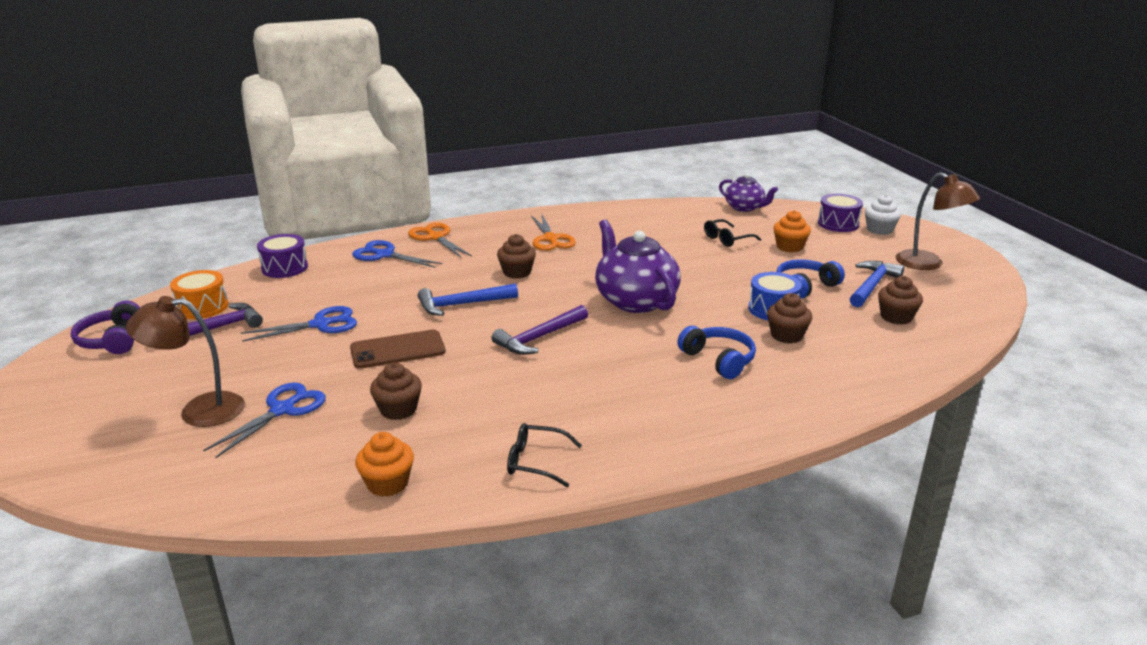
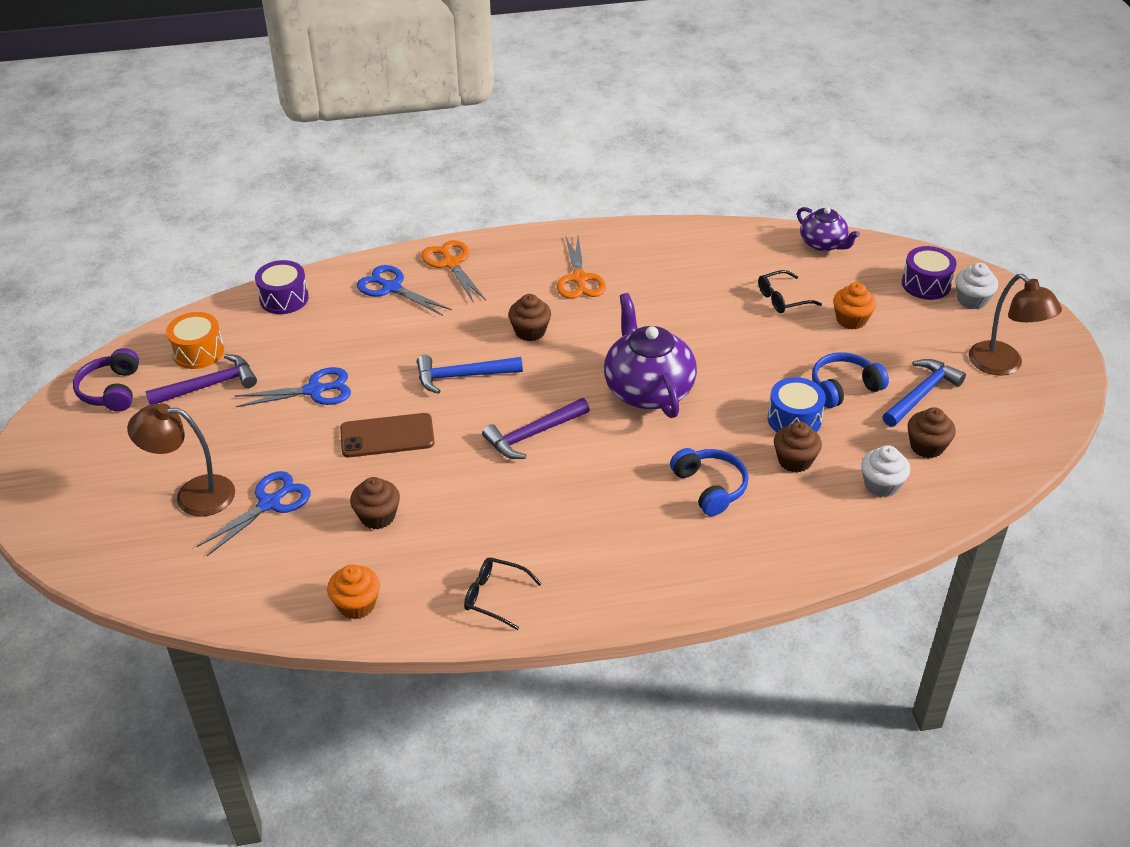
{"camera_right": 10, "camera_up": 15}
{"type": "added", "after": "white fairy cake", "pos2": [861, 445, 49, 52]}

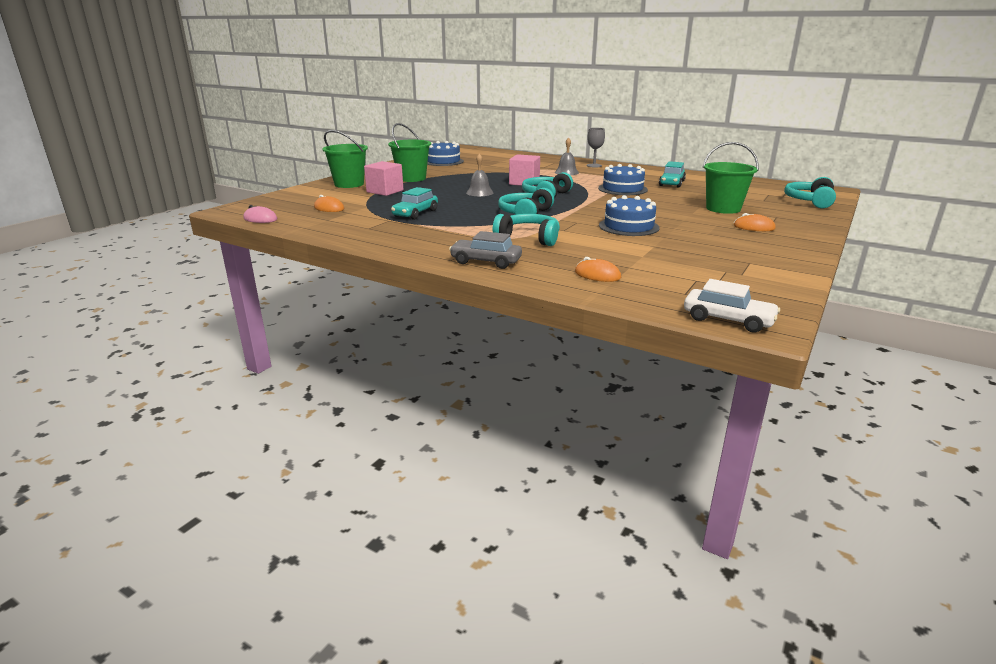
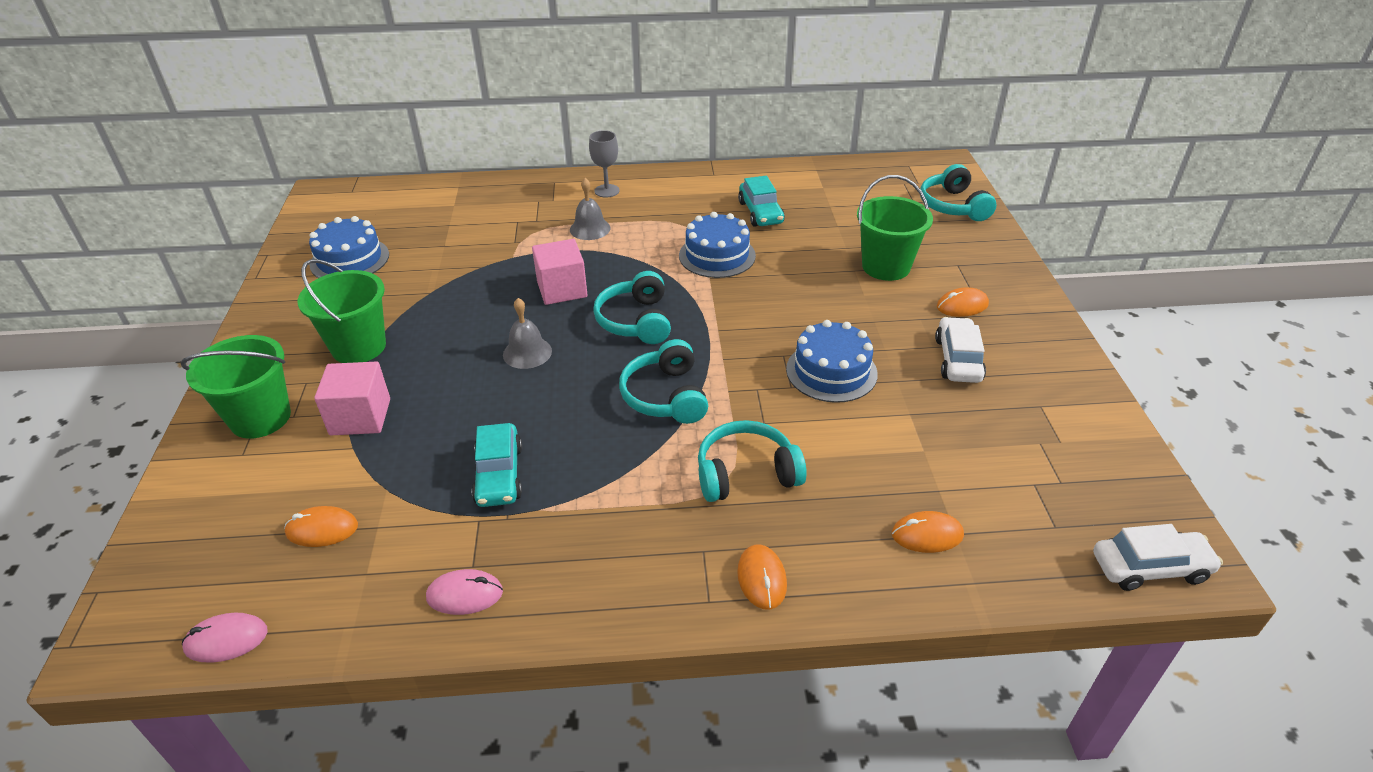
{"camera_right": -35, "camera_up": 15}
{"type": "added", "after": "rosy mouse", "pos2": [426, 569, 77, 46]}
{"type": "added", "after": "white car", "pos2": [935, 317, 51, 66]}
{"type": "replaced", "before": "ash-grey car", "after": "bright orange mouse", "pos1": [449, 231, 73, 38], "pos2": [737, 544, 50, 66]}

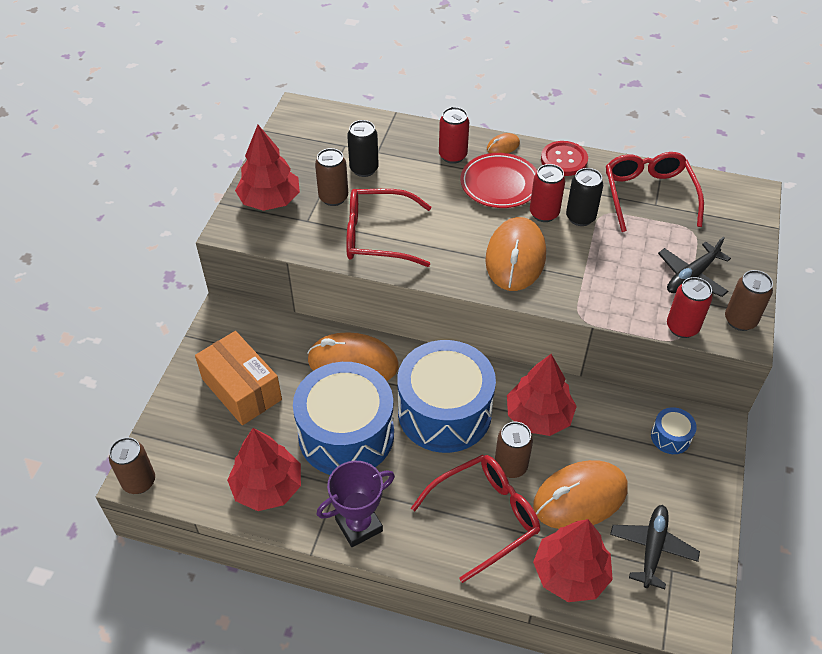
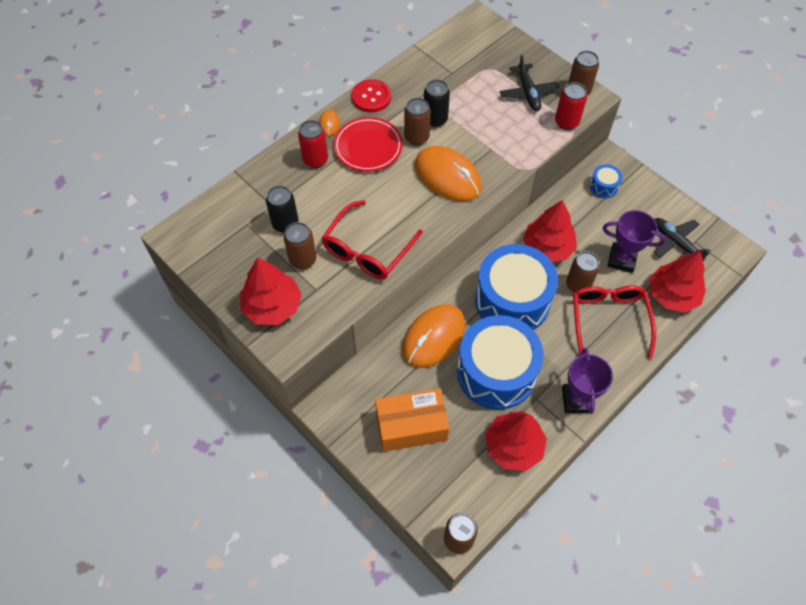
{"camera_right": -60, "camera_up": 10}
{"type": "removed", "before": "crimson spectacles", "pos1": [606, 152, 98, 80]}
{"type": "replaced", "before": "bright orange mouse", "after": "violet prize cup", "pos1": [533, 460, 95, 69], "pos2": [603, 210, 63, 63]}
{"type": "recoloured", "before": "crimson can", "after": "dark brown can", "pos1": [530, 164, 35, 58], "pos2": [404, 98, 27, 48]}

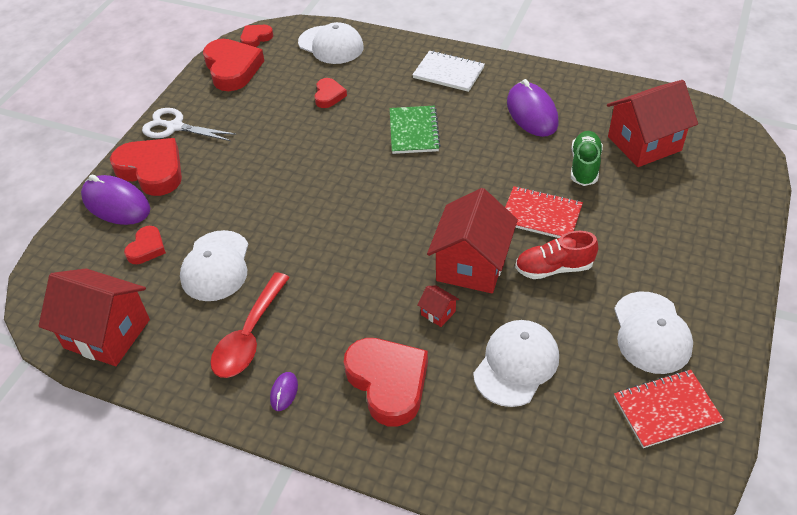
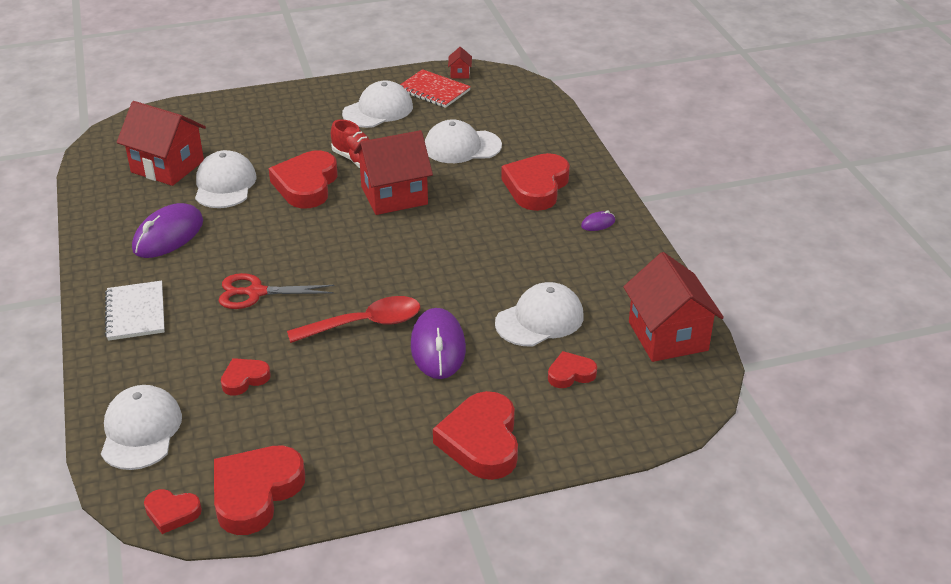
{"camera_right": -130, "camera_up": -10}
{"type": "removed", "before": "white scissors", "pos1": [142, 108, 94, 33]}
{"type": "moved", "before": "violet mouse", "pos1": [81, 175, 69, 50], "pos2": [411, 308, 55, 71]}
{"type": "moved", "before": "crimson spoon", "pos1": [210, 272, 80, 106], "pos2": [287, 296, 133, 47]}
{"type": "moved", "before": "crimson house", "pos1": [417, 285, 42, 42], "pos2": [448, 47, 24, 32]}
{"type": "replaced", "before": "green notepad", "after": "crimson scissors", "pos1": [390, 106, 51, 48], "pos2": [218, 273, 117, 36]}
{"type": "replaced", "before": "crimson notepad", "after": "crimson love heart", "pos1": [505, 186, 78, 52], "pos2": [269, 150, 69, 58]}
{"type": "replaced", "before": "green lace-up shoe", "after": "white cap", "pos1": [571, 131, 32, 55], "pos2": [195, 150, 61, 58]}

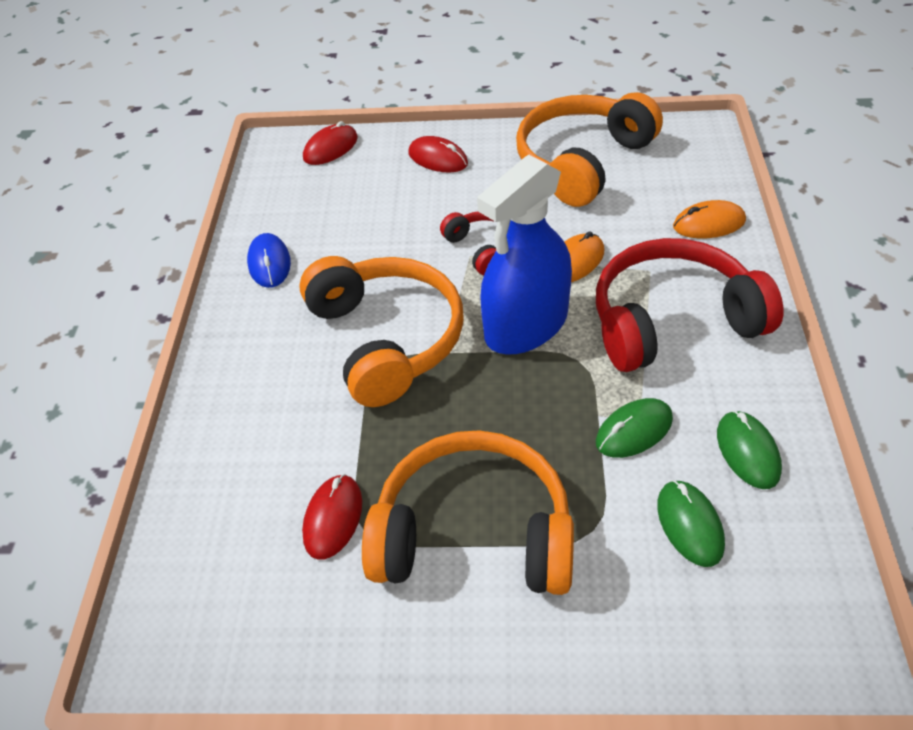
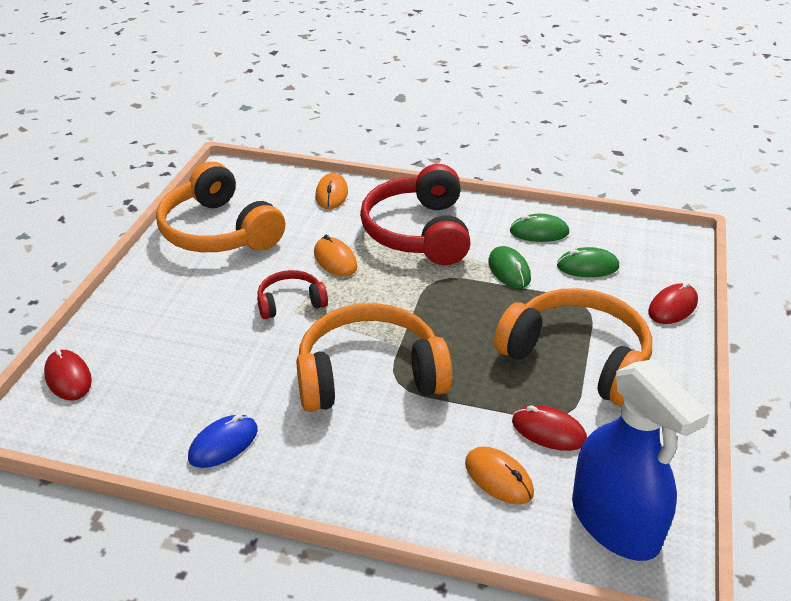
{"camera_right": -80, "camera_up": -10}
{"type": "added", "after": "bright orange mouse", "pos2": [465, 447, 69, 57]}
{"type": "moved", "before": "crimson mouse", "pos1": [408, 136, 60, 37], "pos2": [648, 282, 50, 42]}
{"type": "moved", "before": "royal blue spray bottle", "pos1": [477, 155, 95, 199], "pos2": [572, 359, 138, 202]}
{"type": "turned", "before": "royal blue mouse", "pos1": [247, 233, 44, 55], "pos2": [188, 414, 70, 54], "turn": -45}
{"type": "turned", "before": "bright orange headphones", "pos1": [362, 430, 212, 165], "pos2": [494, 288, 158, 119], "turn": 105}

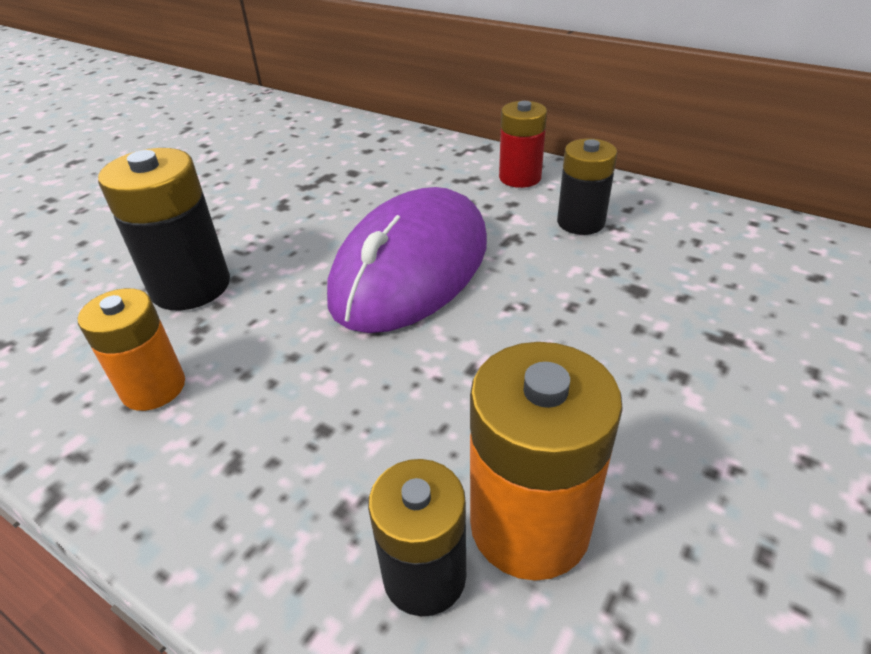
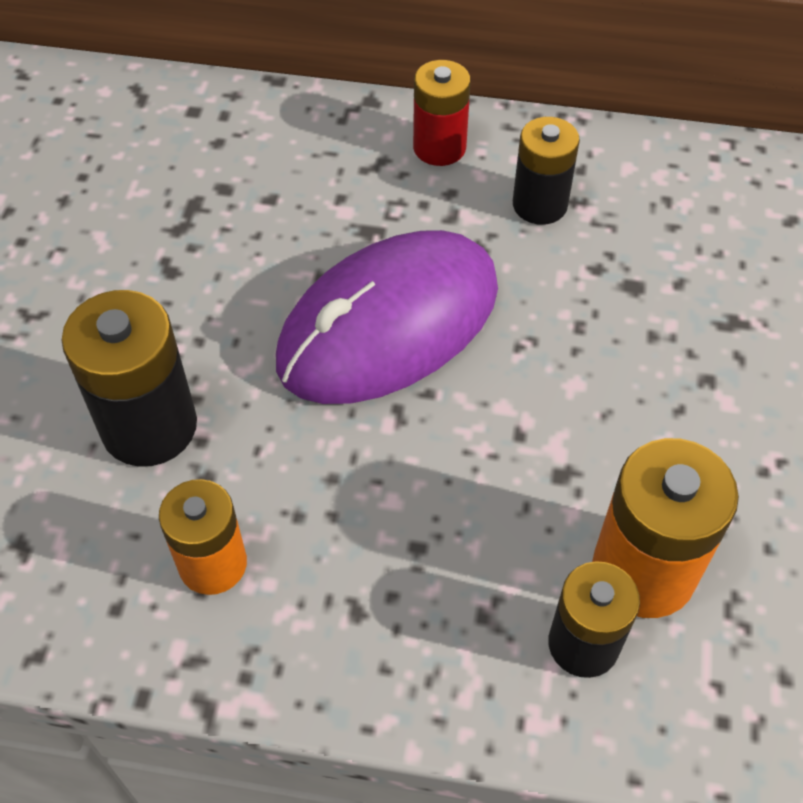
{"camera_right": -25, "camera_up": 15}
{"type": "turned", "before": "violet mouse", "pos1": [327, 187, 160, 146], "pos2": [276, 230, 222, 174], "turn": 45}

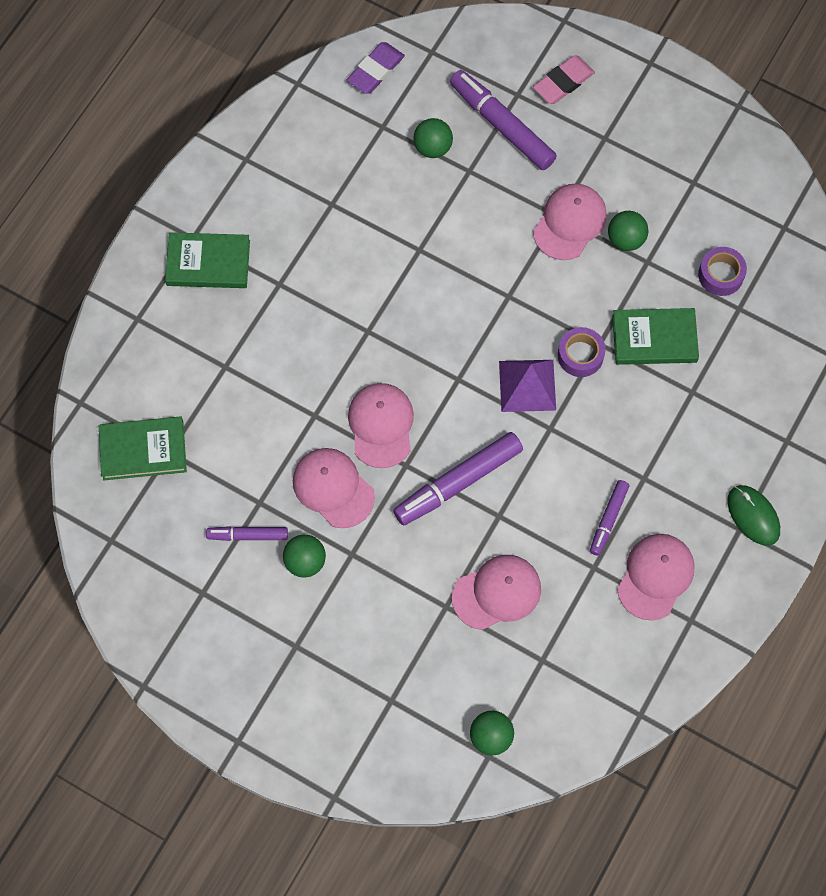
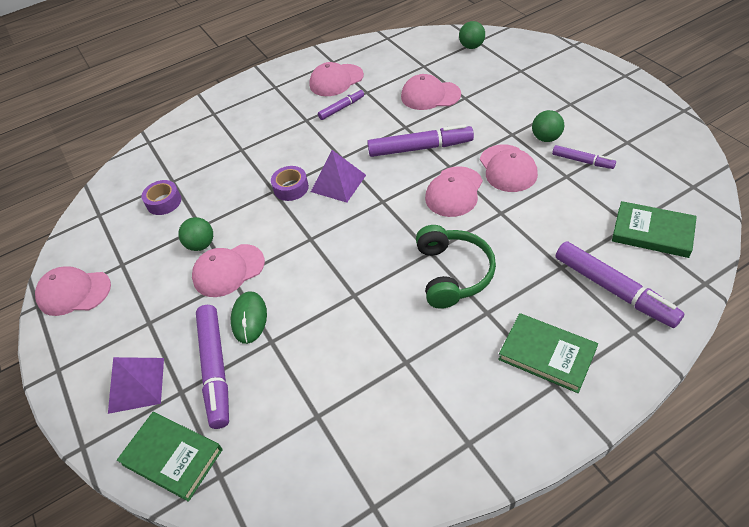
{"camera_right": -145, "camera_up": -20}
{"type": "removed", "before": "violet gum eraser", "pos1": [347, 42, 58, 52]}
{"type": "removed", "before": "green sphere", "pos1": [414, 118, 39, 40]}
{"type": "added", "after": "rosy cap", "pos2": [35, 266, 76, 50]}
{"type": "added", "after": "green headphones", "pos2": [416, 225, 80, 84]}
{"type": "added", "after": "violet marker pen", "pos2": [556, 241, 129, 87]}
{"type": "moved", "before": "green hardcover", "pos1": [612, 308, 87, 57], "pos2": [117, 412, 106, 90]}
{"type": "moved", "before": "green mouse", "pos1": [727, 485, 53, 61], "pos2": [231, 291, 36, 53]}
{"type": "replaced", "before": "rosy gum eraser", "after": "violet pyramid shape", "pos1": [533, 55, 62, 49], "pos2": [108, 357, 56, 57]}

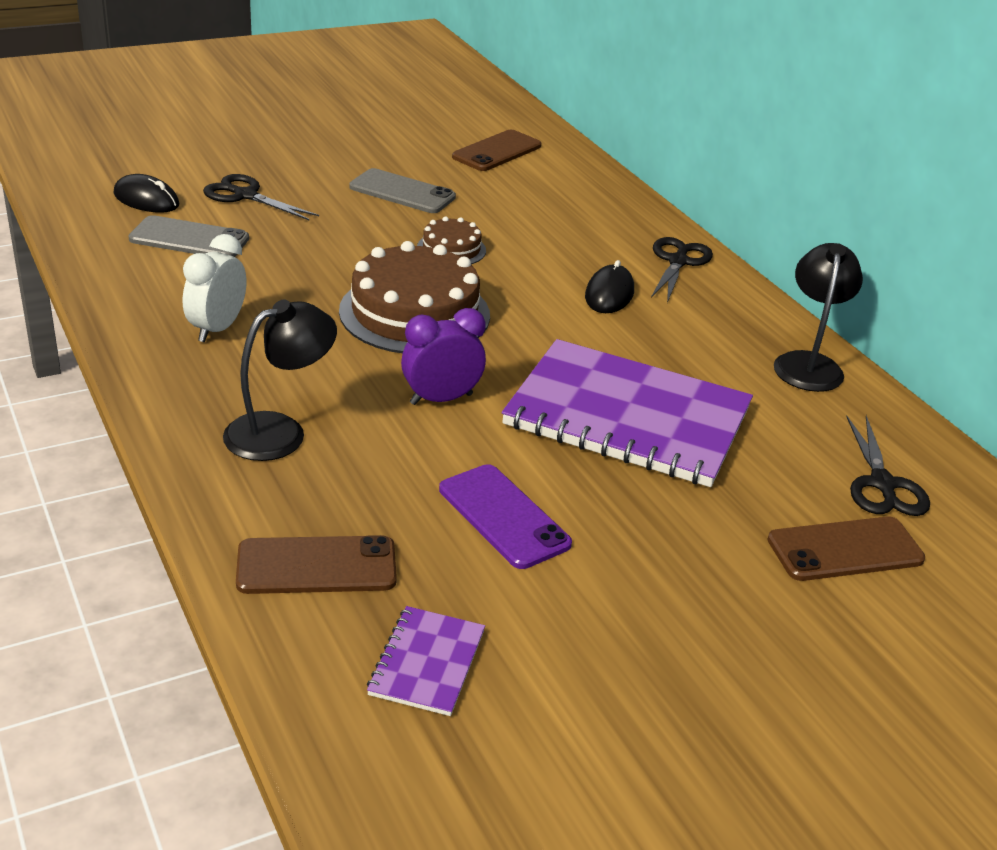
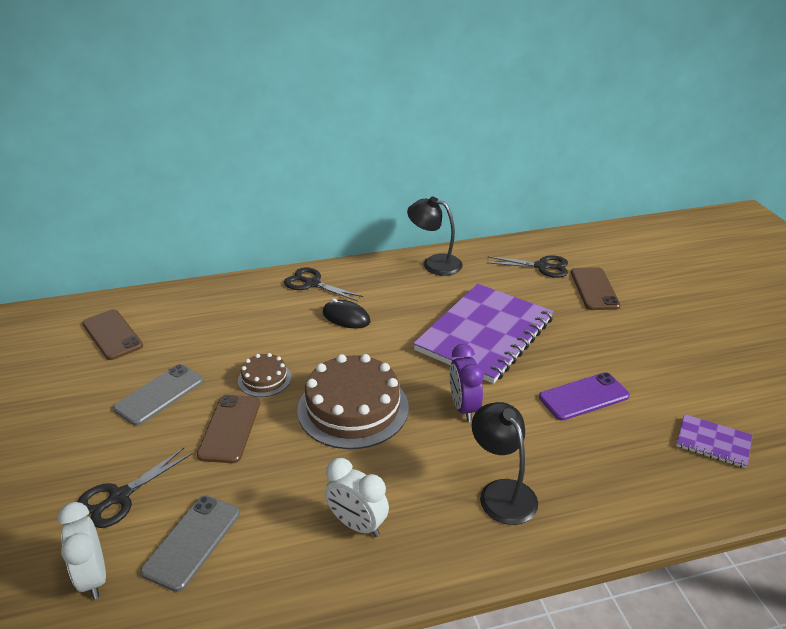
{"camera_right": -75, "camera_up": 0}
{"type": "moved", "before": "dark brown smartphone", "pos1": [236, 535, 161, 59], "pos2": [197, 395, 63, 68]}
{"type": "replaced", "before": "ebony mouse", "after": "white clock", "pos1": [114, 174, 65, 38], "pos2": [58, 502, 48, 97]}

